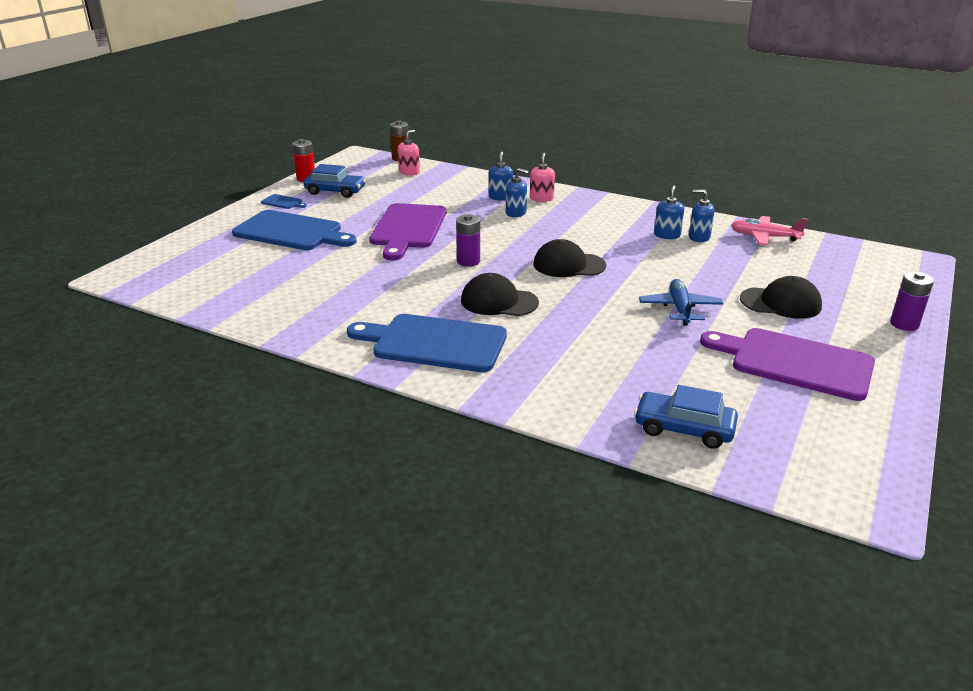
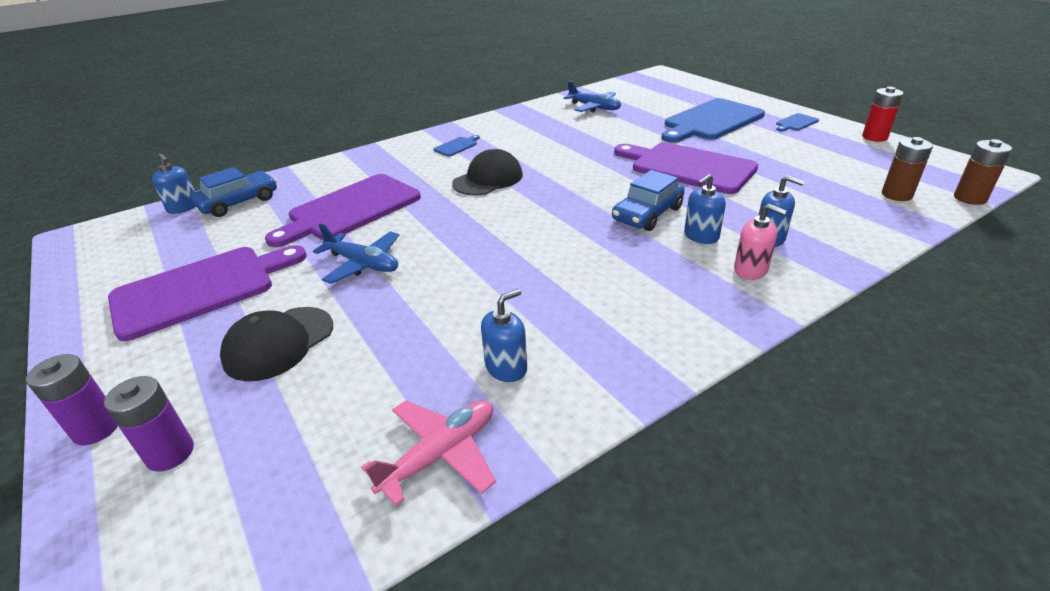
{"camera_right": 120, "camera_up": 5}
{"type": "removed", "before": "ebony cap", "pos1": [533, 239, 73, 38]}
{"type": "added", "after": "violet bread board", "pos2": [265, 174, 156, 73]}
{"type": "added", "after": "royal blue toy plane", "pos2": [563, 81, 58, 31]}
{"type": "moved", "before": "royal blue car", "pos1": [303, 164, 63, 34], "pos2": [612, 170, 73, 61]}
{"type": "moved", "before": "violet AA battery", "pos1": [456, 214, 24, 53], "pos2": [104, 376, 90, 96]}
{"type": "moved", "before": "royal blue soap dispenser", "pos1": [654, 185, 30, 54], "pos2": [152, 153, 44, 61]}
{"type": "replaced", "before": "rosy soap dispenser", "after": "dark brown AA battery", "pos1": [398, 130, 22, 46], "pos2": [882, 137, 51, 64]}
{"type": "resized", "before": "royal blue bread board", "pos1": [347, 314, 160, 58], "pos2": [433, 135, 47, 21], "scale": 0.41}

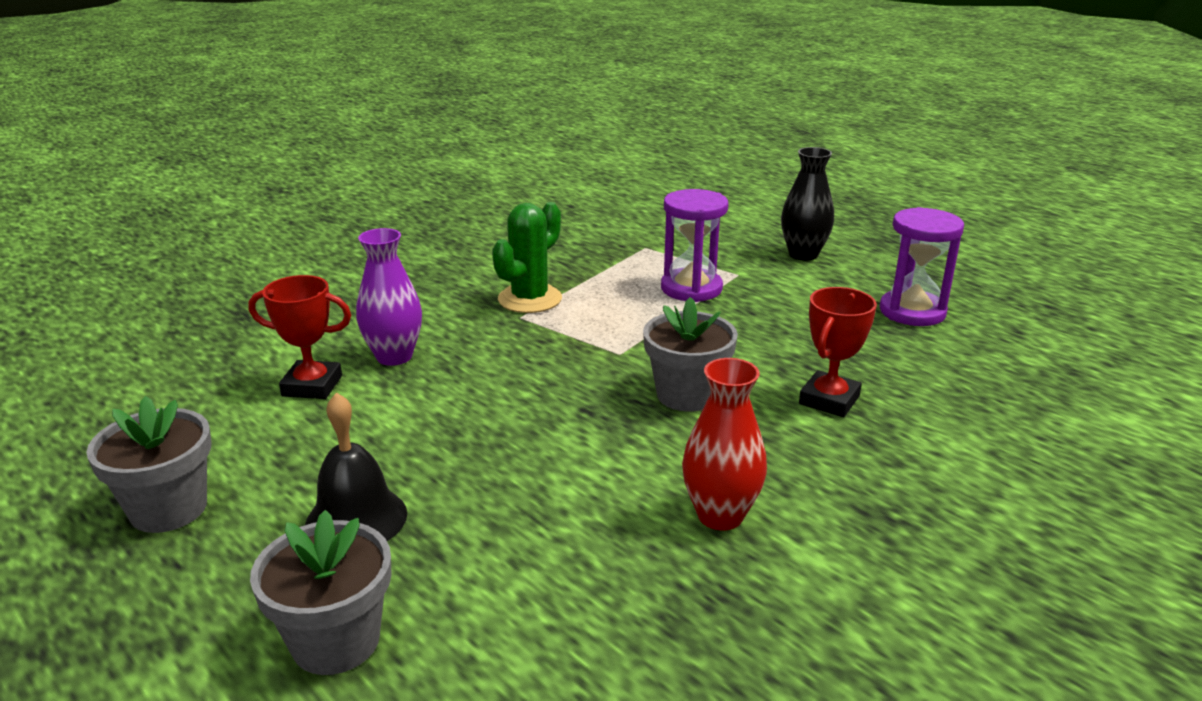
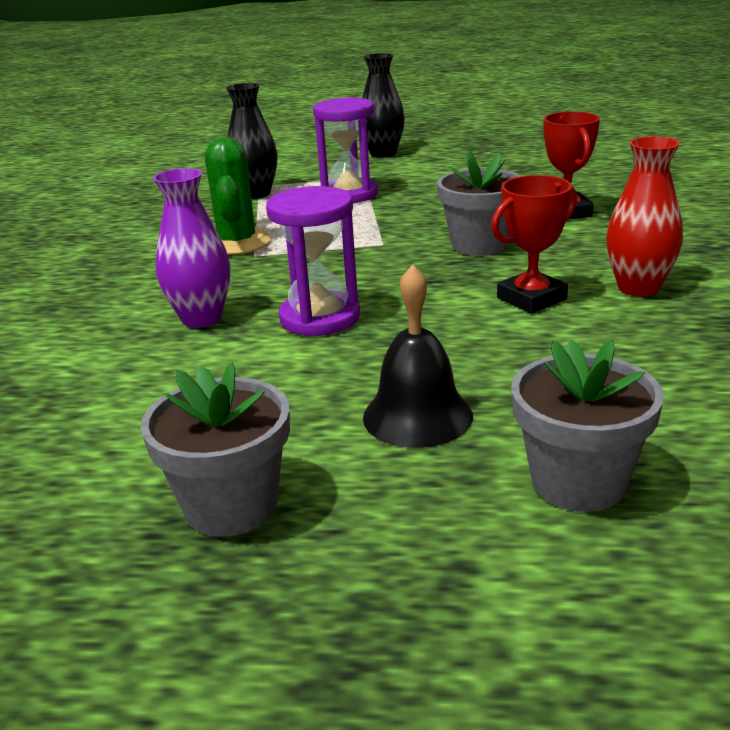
{"camera_right": -40, "camera_up": 0}
{"type": "added", "after": "ebony tall vase", "pos2": [226, 83, 51, 116]}
{"type": "moved", "before": "crimson prize cup", "pos1": [248, 275, 103, 124], "pos2": [491, 175, 86, 139]}
{"type": "moved", "before": "violet sand timer", "pos1": [879, 207, 85, 119], "pos2": [266, 186, 94, 150]}

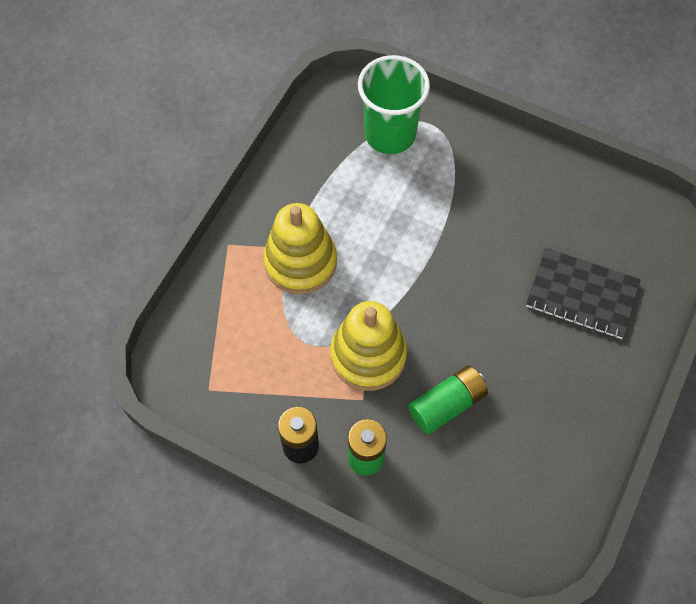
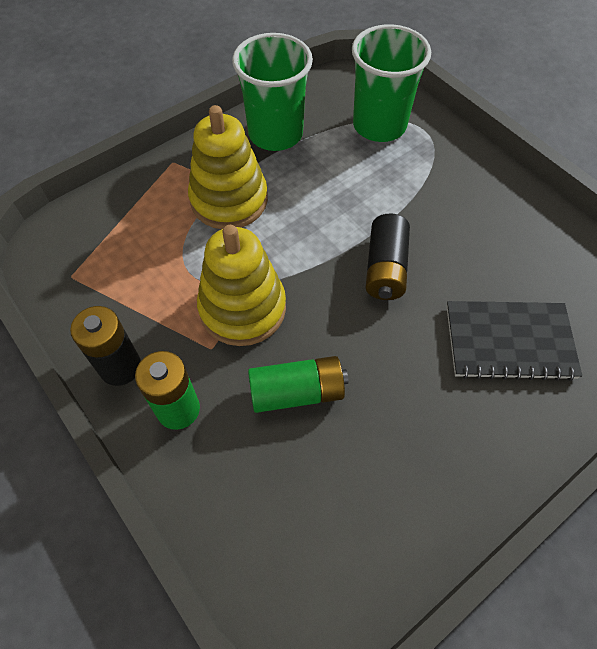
{"camera_right": 25, "camera_up": -5}
{"type": "added", "after": "green tumbler", "pos2": [232, 33, 81, 118]}
{"type": "added", "after": "ebony AA battery", "pos2": [365, 213, 45, 87]}
{"type": "turned", "before": "ebony notepad", "pos1": [526, 248, 115, 91], "pos2": [446, 301, 136, 80], "turn": -45}

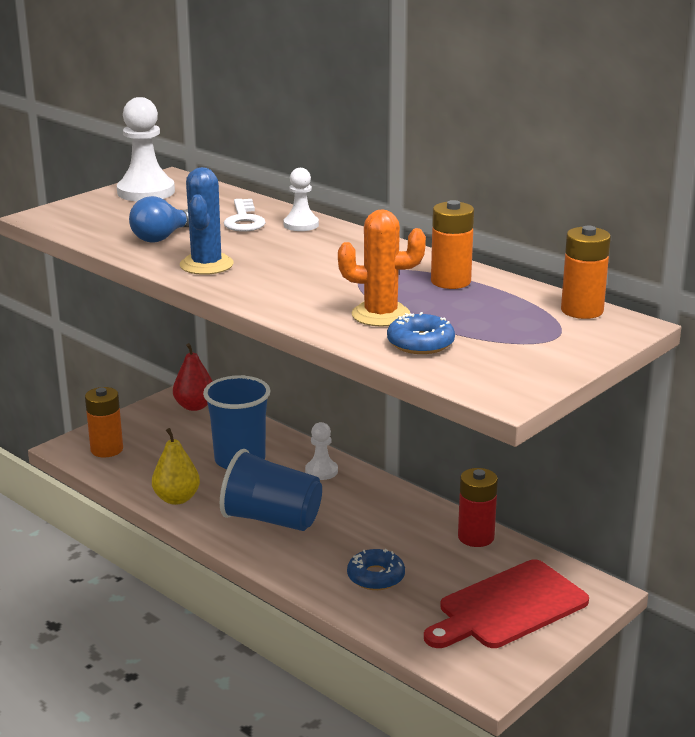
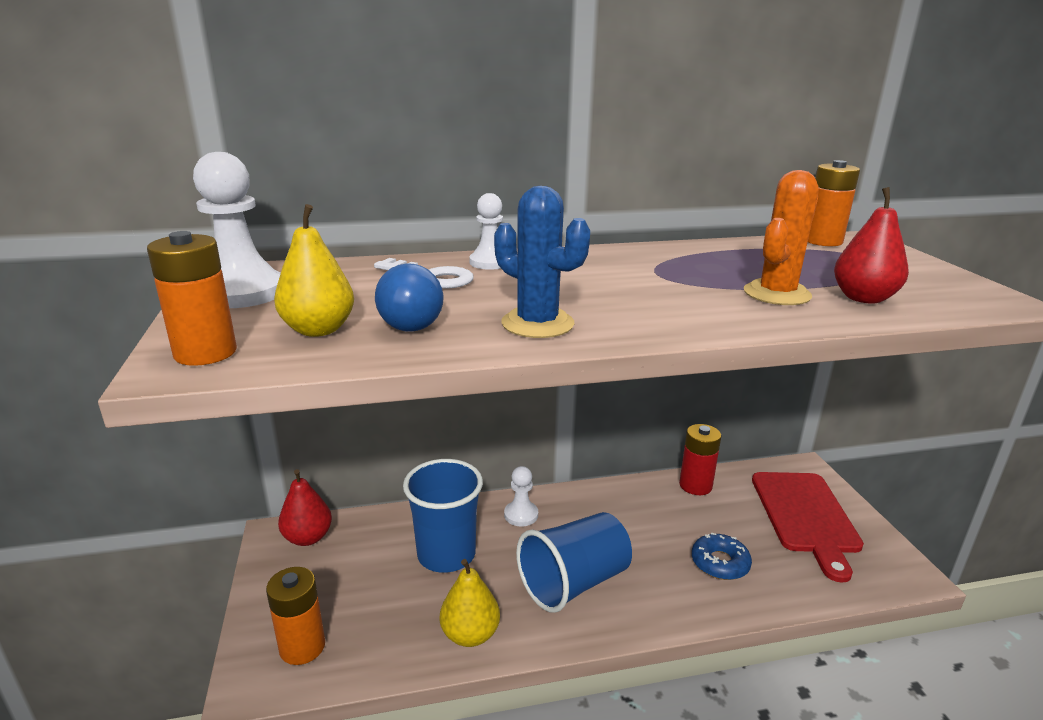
{"camera_right": -55, "camera_up": 0}
{"type": "added", "after": "yellow pear fruit", "pos2": [274, 204, 80, 133]}
{"type": "moved", "before": "bright orange AA battery", "pos1": [431, 200, 43, 89], "pos2": [147, 231, 90, 135]}
{"type": "replaced", "before": "royal blue glazed donut", "after": "crimson pear fruit", "pos1": [387, 312, 68, 42], "pos2": [834, 187, 75, 117]}

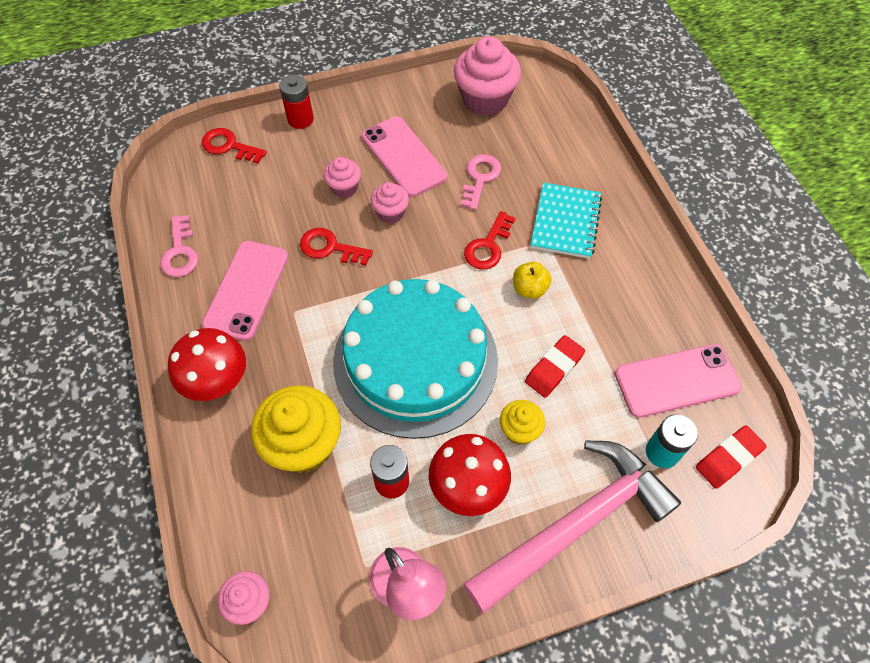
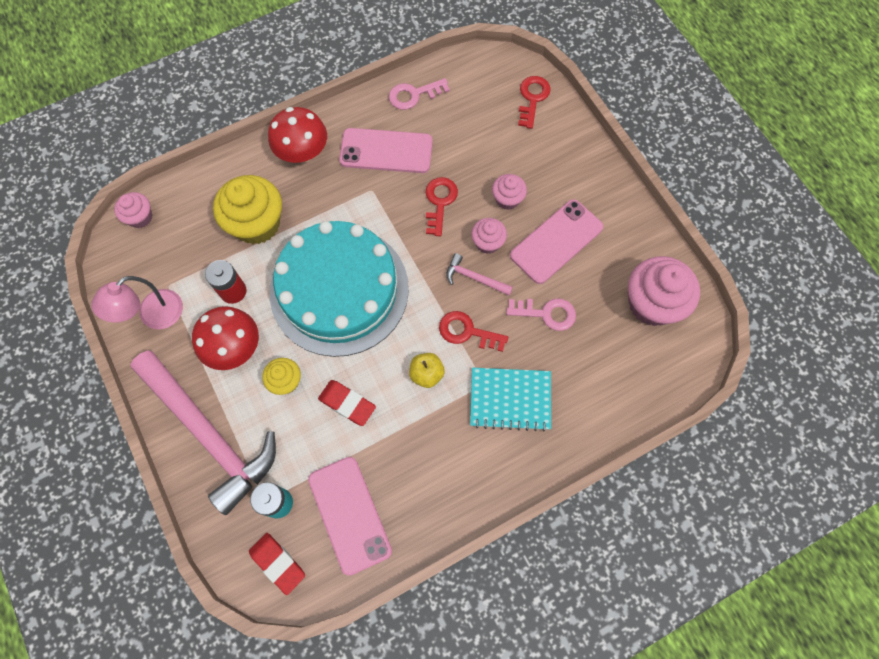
{"camera_right": 80, "camera_up": 10}
{"type": "removed", "before": "crimson AA battery", "pos1": [279, 75, 35, 54]}
{"type": "added", "after": "rosy claw hammer", "pos2": [446, 253, 67, 42]}

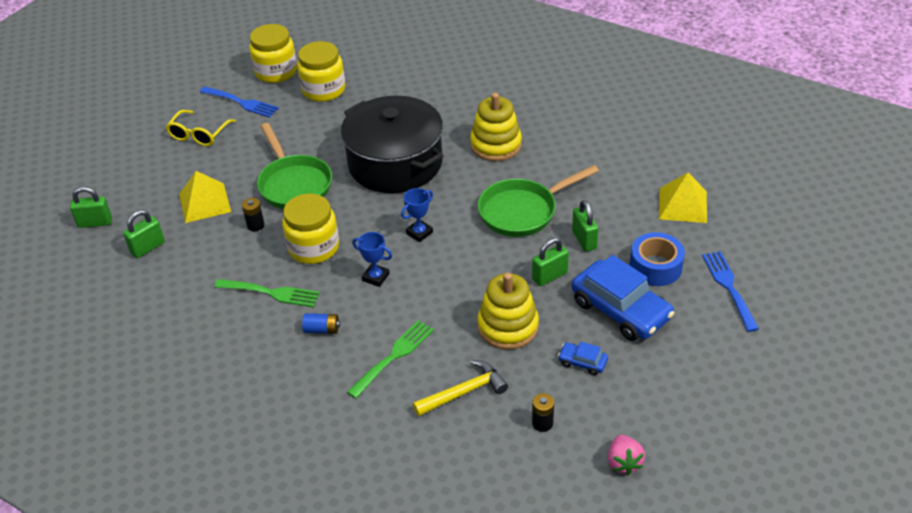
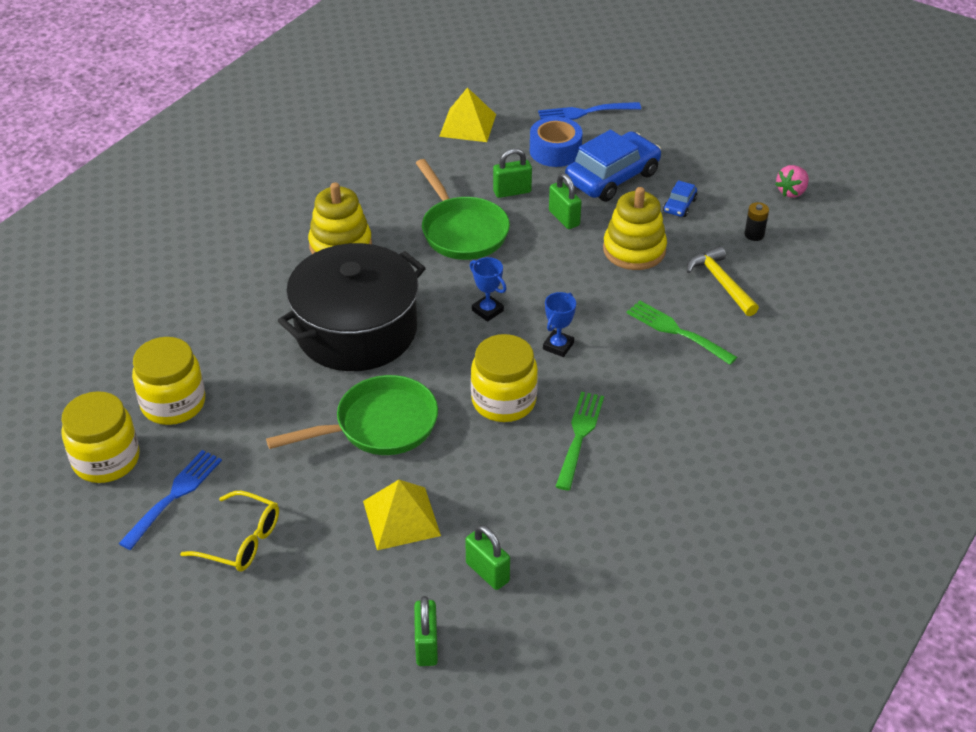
{"camera_right": -90, "camera_up": 0}
{"type": "removed", "before": "ebony AA battery", "pos1": [242, 198, 23, 33]}
{"type": "removed", "before": "royal blue AA battery", "pos1": [302, 313, 38, 21]}
{"type": "turned", "before": "rosy strawberry", "pos1": [608, 435, 37, 40], "pos2": [775, 165, 34, 33], "turn": 135}

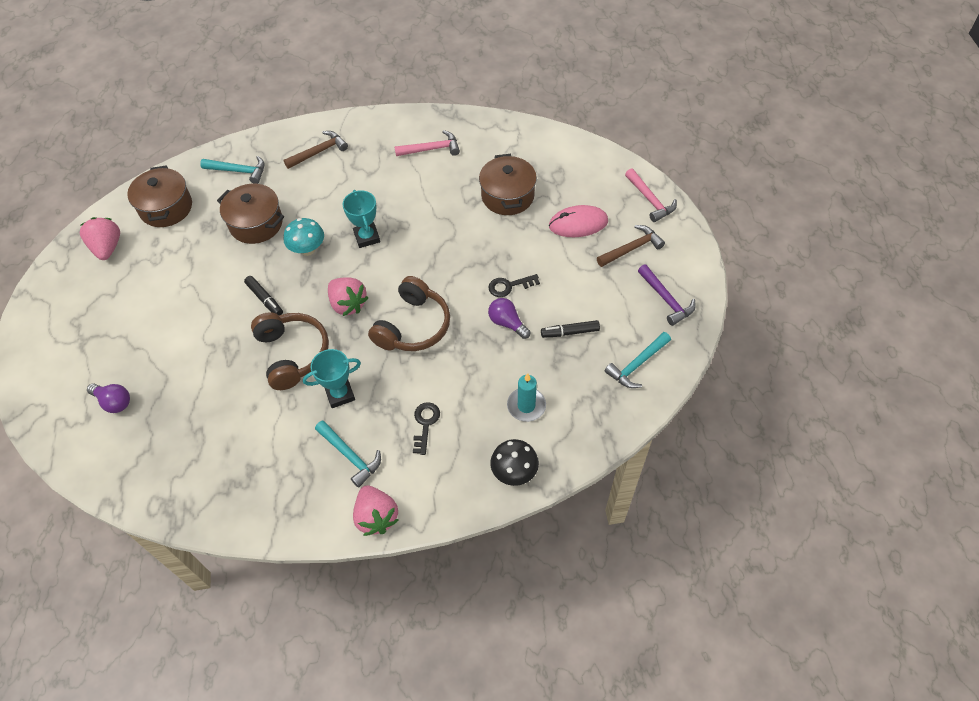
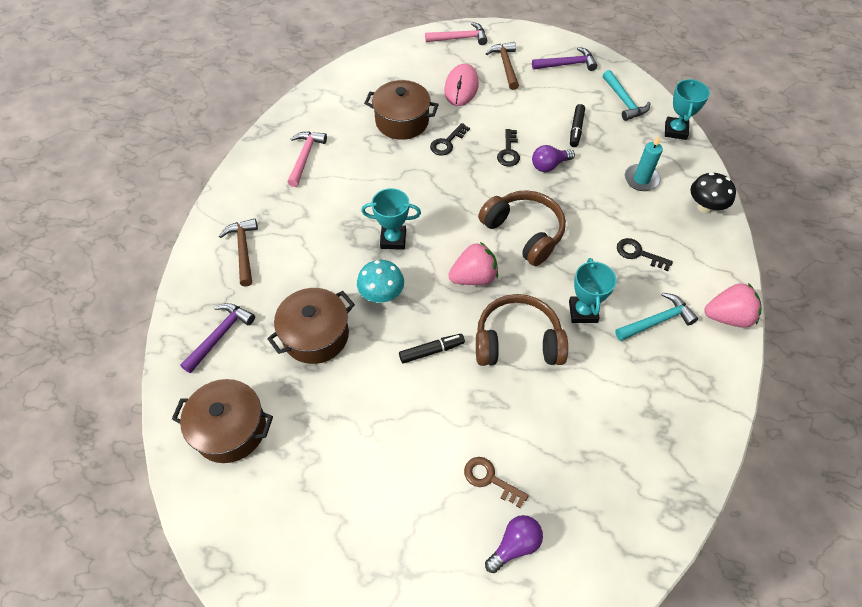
{"camera_right": -70, "camera_up": 0}
{"type": "removed", "before": "rosy strawberry", "pos1": [80, 217, 40, 43]}
{"type": "added", "after": "ebony door key", "pos2": [430, 123, 40, 33]}
{"type": "added", "after": "dark brown door key", "pos2": [464, 457, 65, 51]}
{"type": "added", "after": "teal prize cup", "pos2": [665, 79, 45, 61]}
{"type": "recoloured", "before": "teal claw hammer", "after": "violet claw hammer", "pos1": [200, 156, 65, 28], "pos2": [180, 303, 75, 70]}

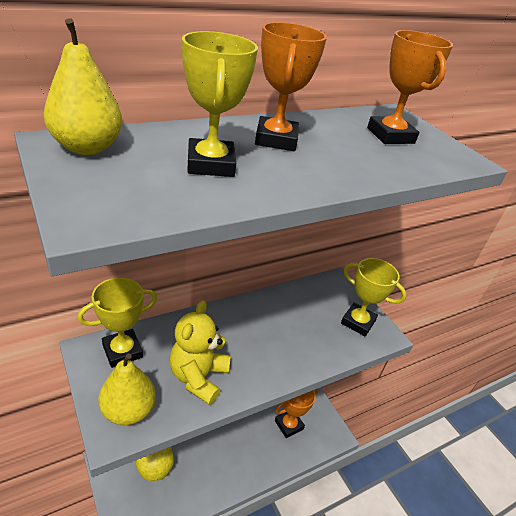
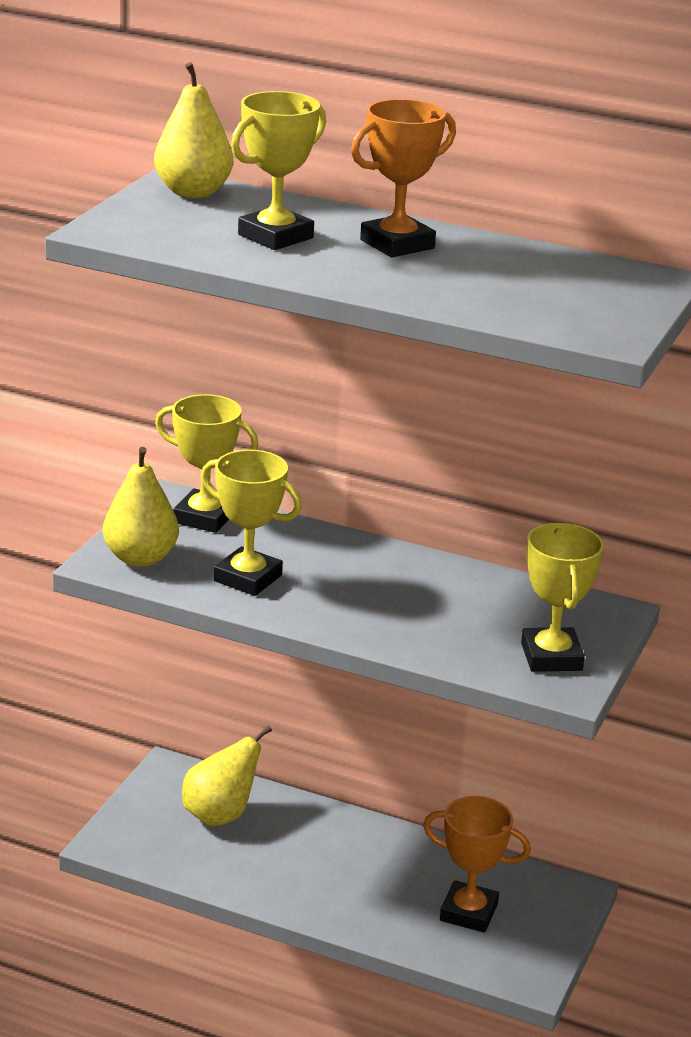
{"camera_right": 55, "camera_up": -10}
{"type": "removed", "before": "bright orange prize cup", "pos1": [367, 30, 86, 114]}
{"type": "replaced", "before": "yellow teddy", "after": "yellow prize cup", "pos1": [170, 300, 61, 105], "pos2": [201, 450, 101, 146]}

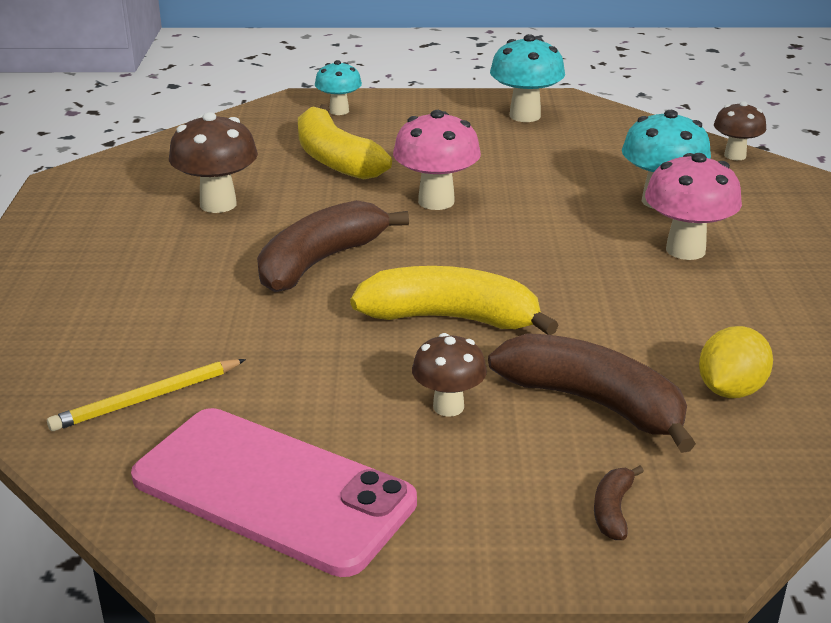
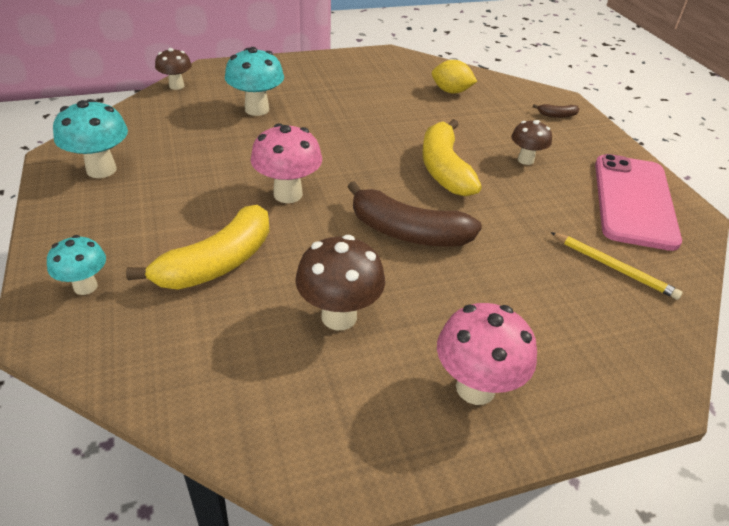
{"camera_right": -110, "camera_up": 10}
{"type": "removed", "before": "dark brown banana", "pos1": [488, 333, 208, 120]}
{"type": "moved", "before": "rosy mushroom", "pos1": [645, 153, 97, 107], "pos2": [437, 303, 100, 102]}

